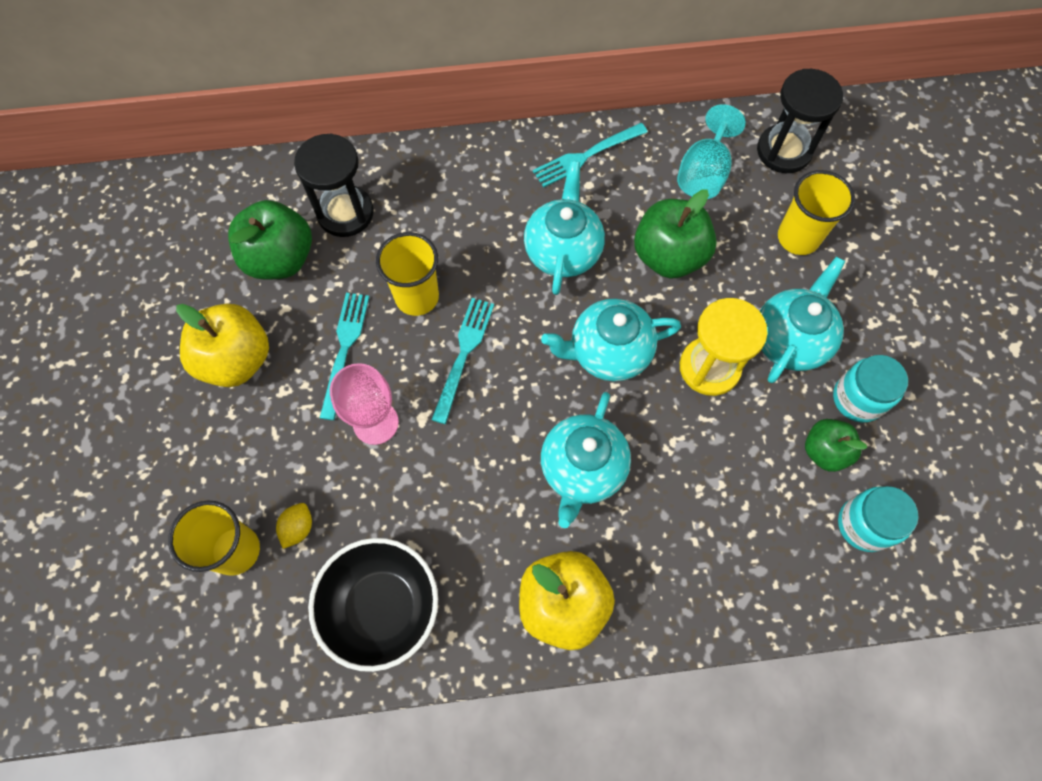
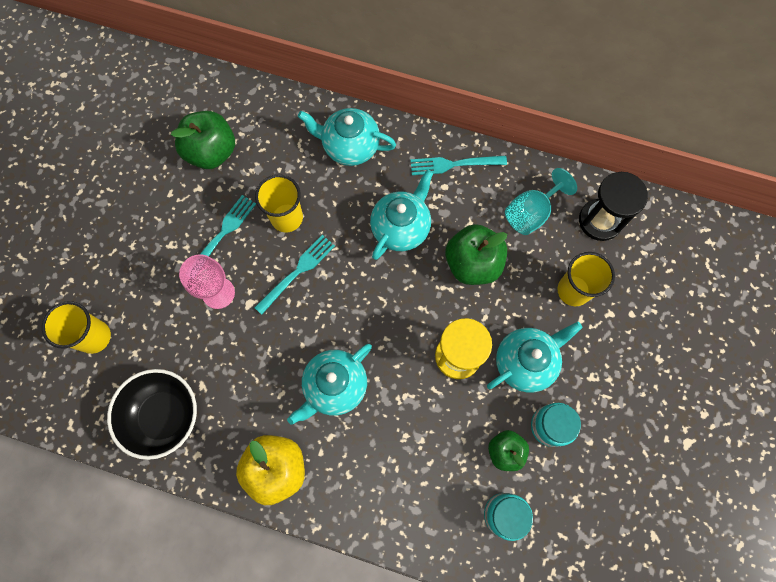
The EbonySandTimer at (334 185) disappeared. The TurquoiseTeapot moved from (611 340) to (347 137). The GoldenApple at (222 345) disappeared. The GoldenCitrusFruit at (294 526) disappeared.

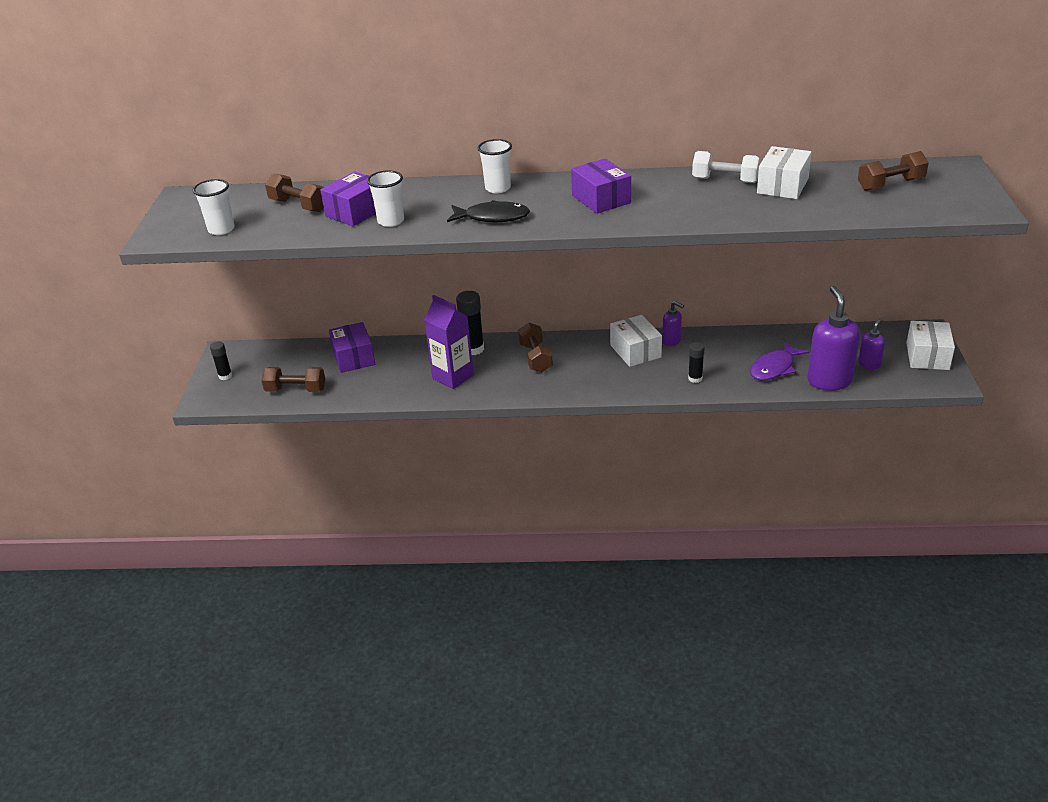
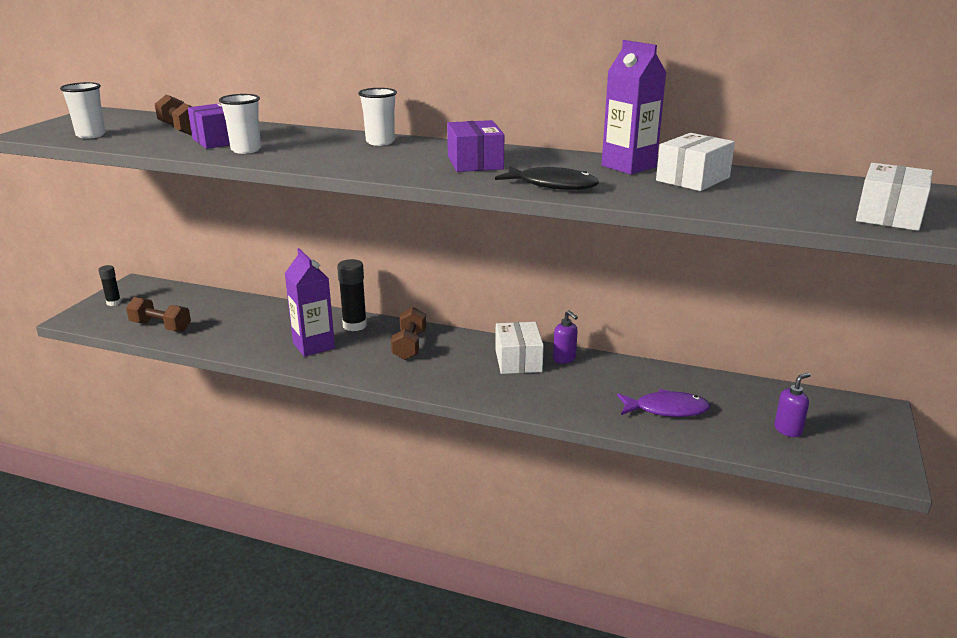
The WhiteFreeWeight at (726 167) was replaced by the RoyalPurpleMilkCarton at (634 107). The RussetFreeWeight at (893 171) disappeared. The EbonyToyFish moved from (488 211) to (547 178). The RoyalPurpleSoapDispenser at (833 338) disappeared. The WhiteBox moved from (930 345) to (894 197). The RoyalPurpleBox at (352 347) disappeared. The RoyalPurpleToyFish at (779 360) turned 150 degrees counterclockwise. The EbonyGlue at (696 362) disappeared.

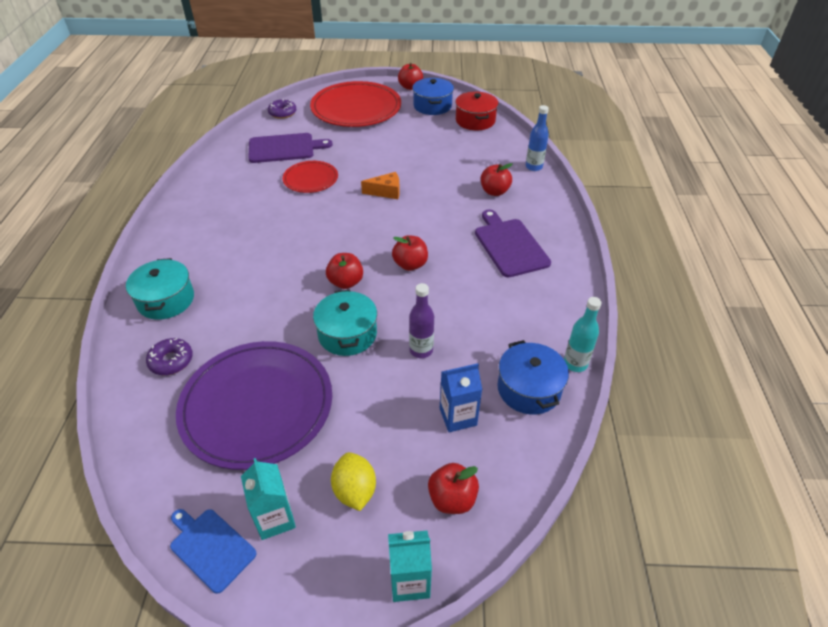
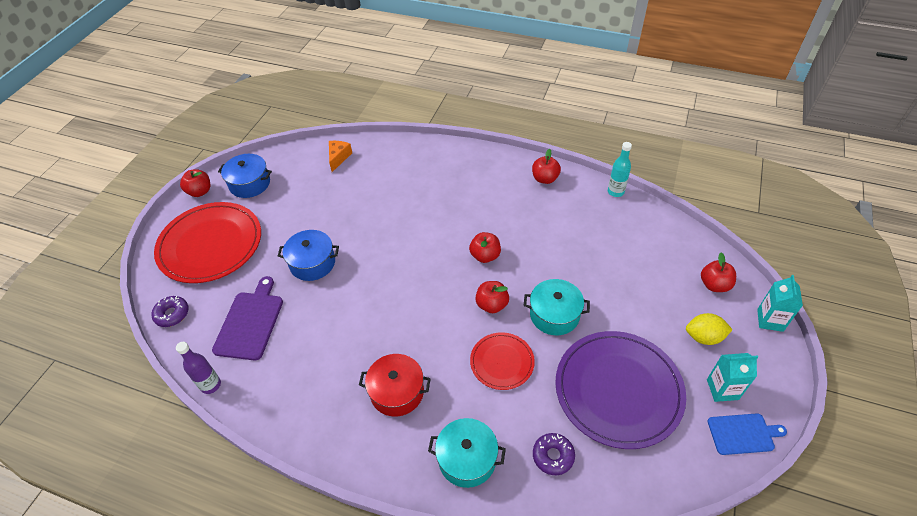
The ScarletCookingPot moved from (476 110) to (395 385). The BlueBottle at (537 138) disappeared. The ScarletDinnerPlate moved from (310 177) to (502 361). The ScarletApple moved from (497 179) to (546 166). The BrightOrangeCheese moved from (380 185) to (340 156). The RoyalPurpleBreadBoard at (513 243) disappeared. The RoyalPurpleBottle moved from (421 320) to (198 368). The BlueCookingPot moved from (533 377) to (308 255). The BlueMilkCarton at (461 397) disappeared. The BlueBreadBoard at (213 551) turned 150 degrees counterclockwise.

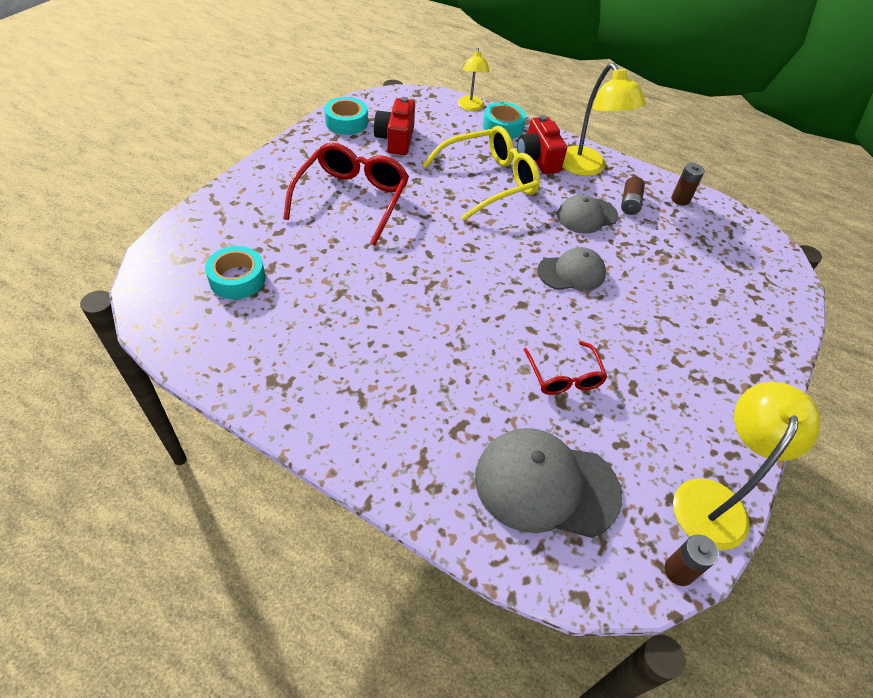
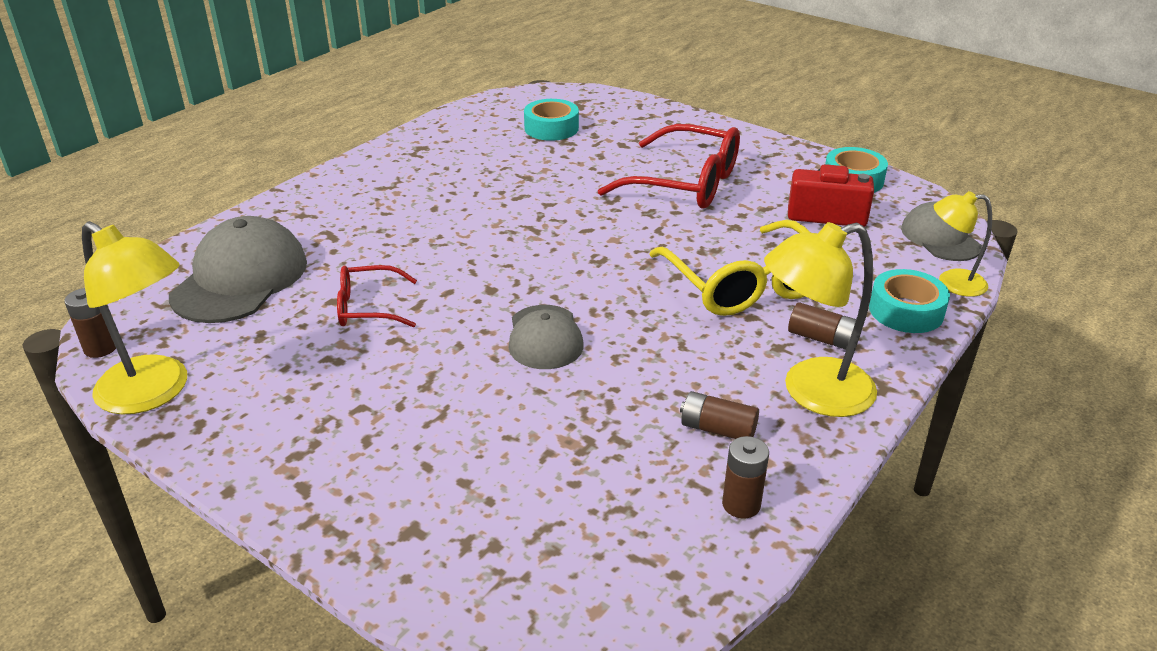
The ScarletCompactCamera at (542 144) was replaced by the RussetBattery at (822 326). The AshGreyBaseballCap moved from (587 214) to (941 231).

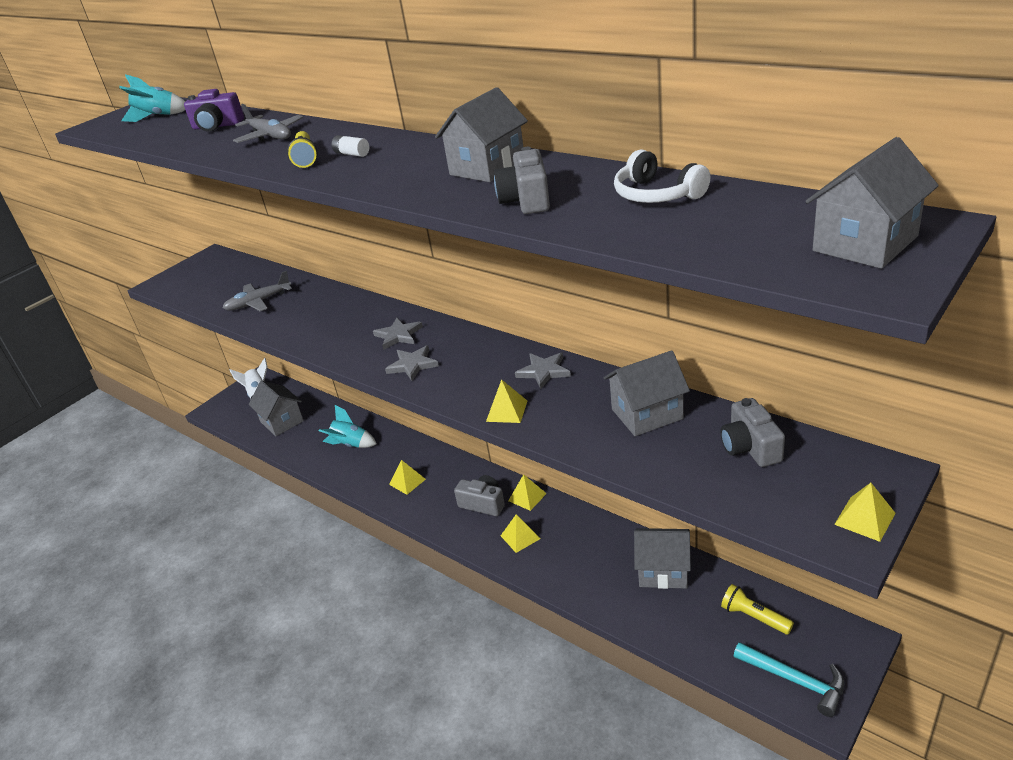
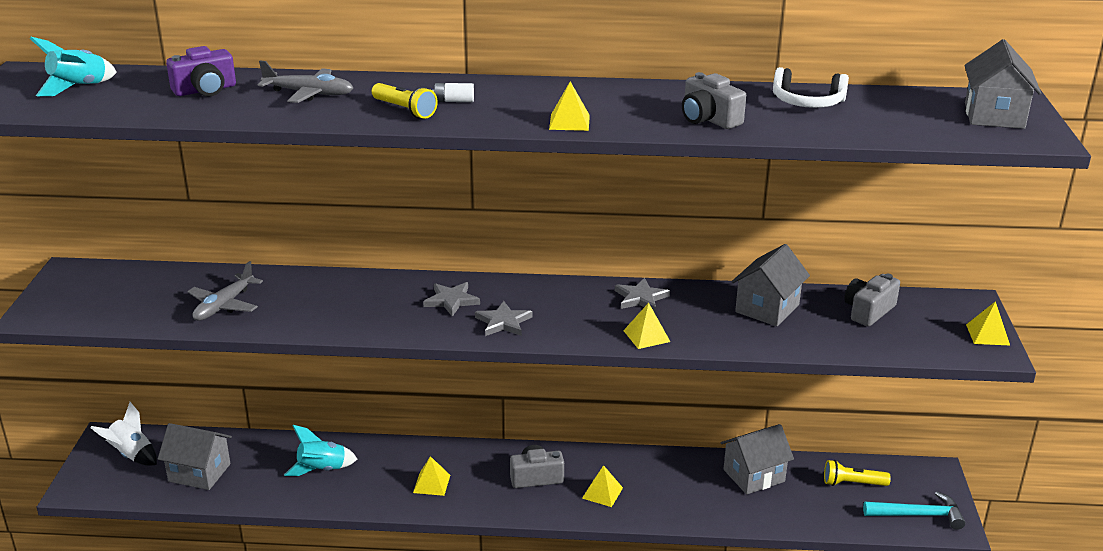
The AshGreyHouse at (481 134) disappeared. The AshGreyCompactCamera at (752 432) turned 90 degrees clockwise. The GoldenSolidPyramid moved from (527 492) to (569 106).

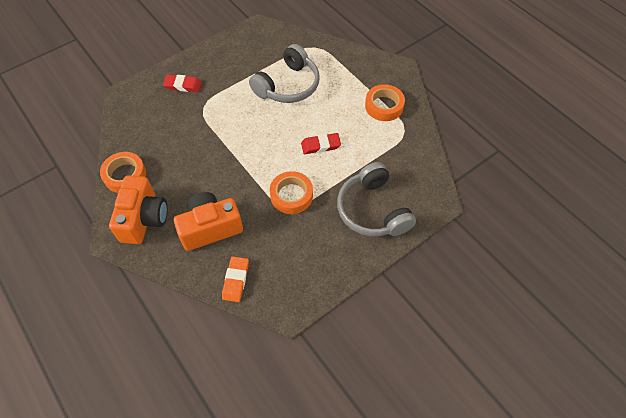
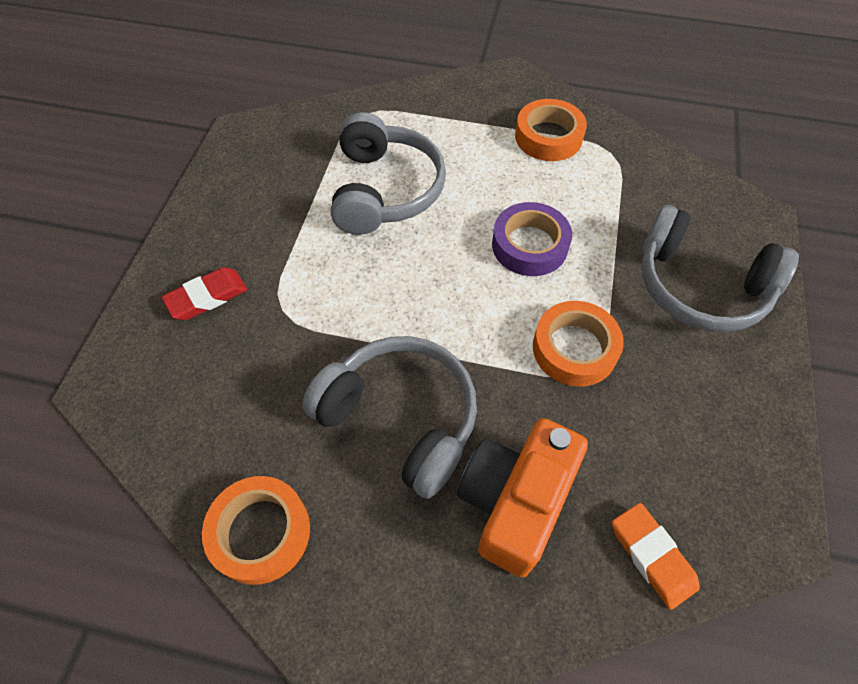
The ScarletPencilEraser at (321 143) was replaced by the RoyalPurpleTape at (532 239). The BrightOrangeCompactCamera at (138 209) disappeared. The AshGreyOverEarHeadphones at (389 417) appeared.

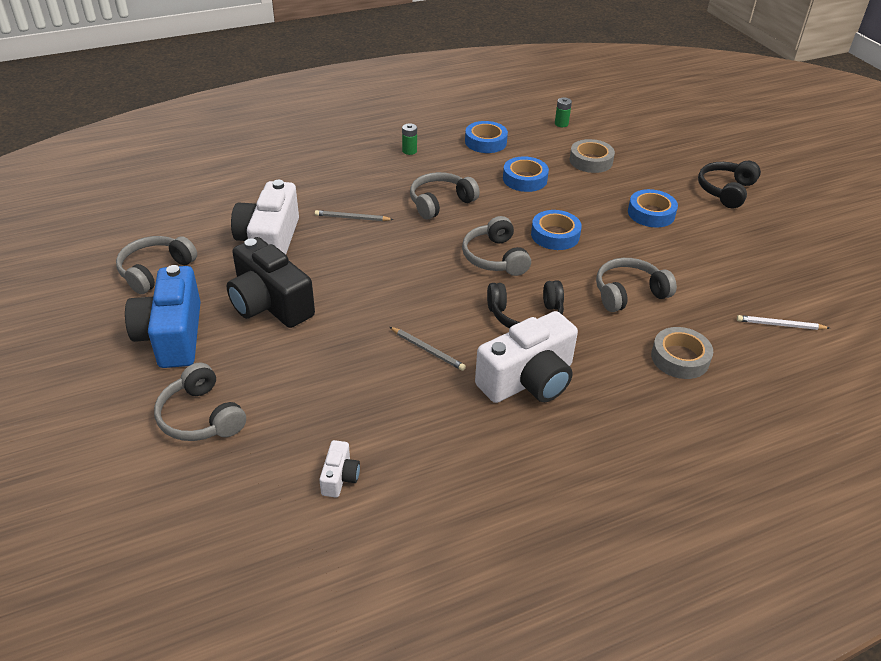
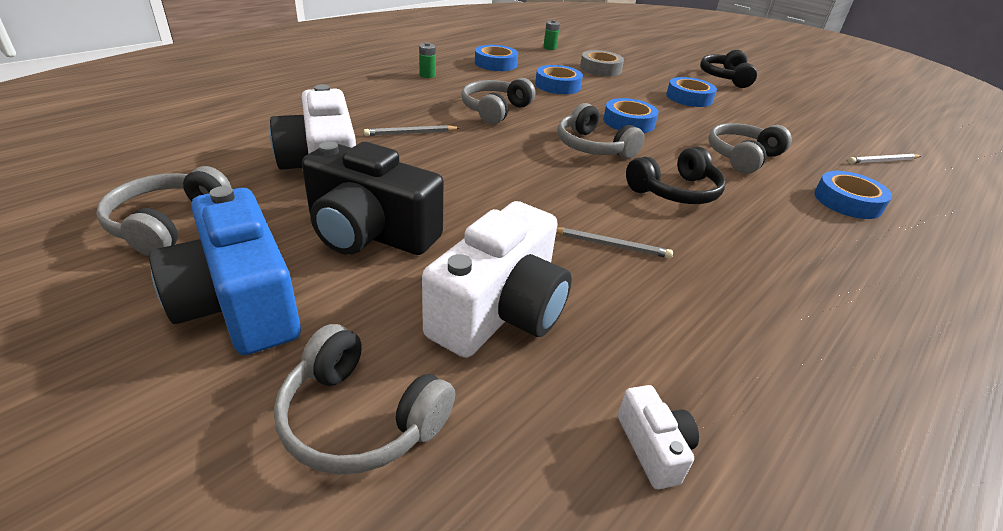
The WhiteCompactCamera moved from (526 357) to (497 279). The AshGreyTape at (682 353) became the BlueTape at (853 195).

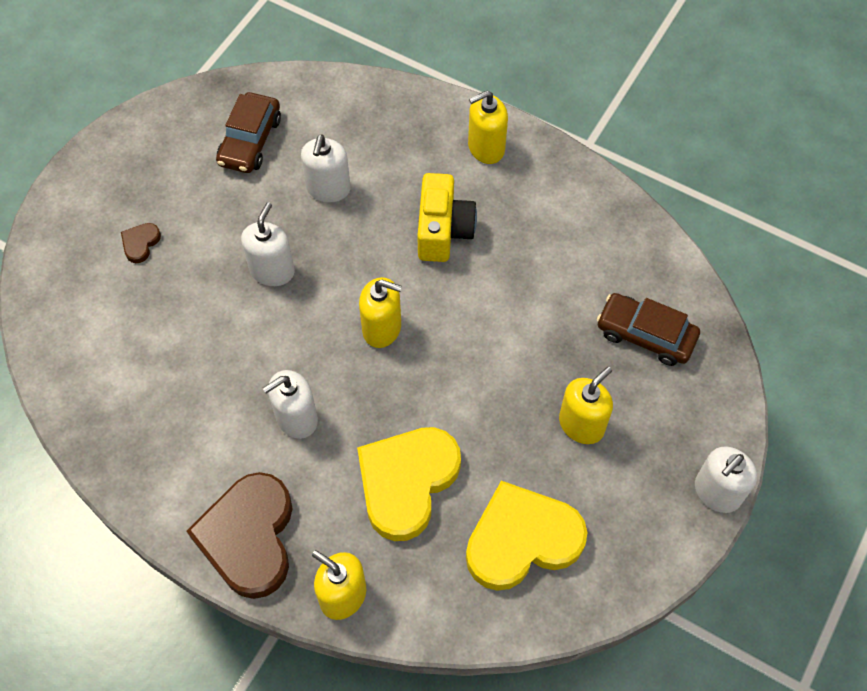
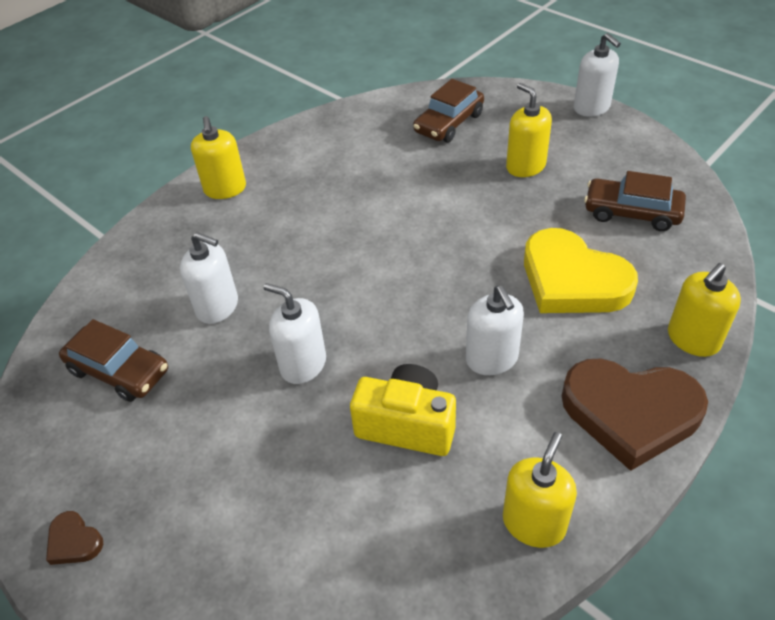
The GoldenCompactCamera moved from (447 217) to (403 410). The RussetLoveHeart moved from (141 243) to (74 538). The GoldenSoapDispenser moved from (380 312) to (540 490). The GoldenLoveHeart at (527 536) was replaced by the RussetCar at (635 201).

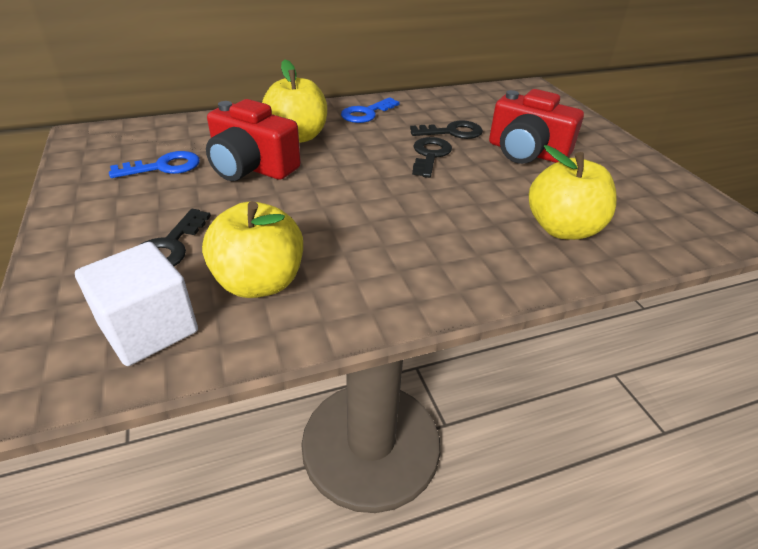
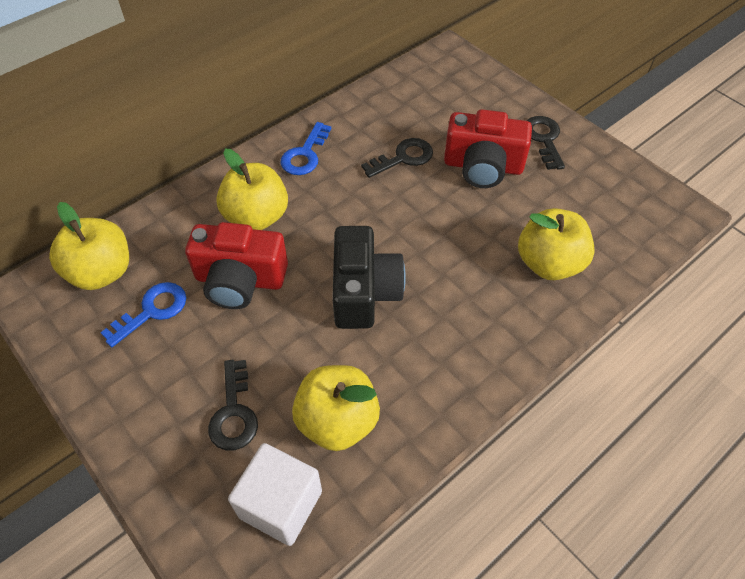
The EbonyLatchkey moved from (432 157) to (545 143). The GoldenApple at (89 246) appeared. The EbonyCompactCamera at (369 277) appeared.

